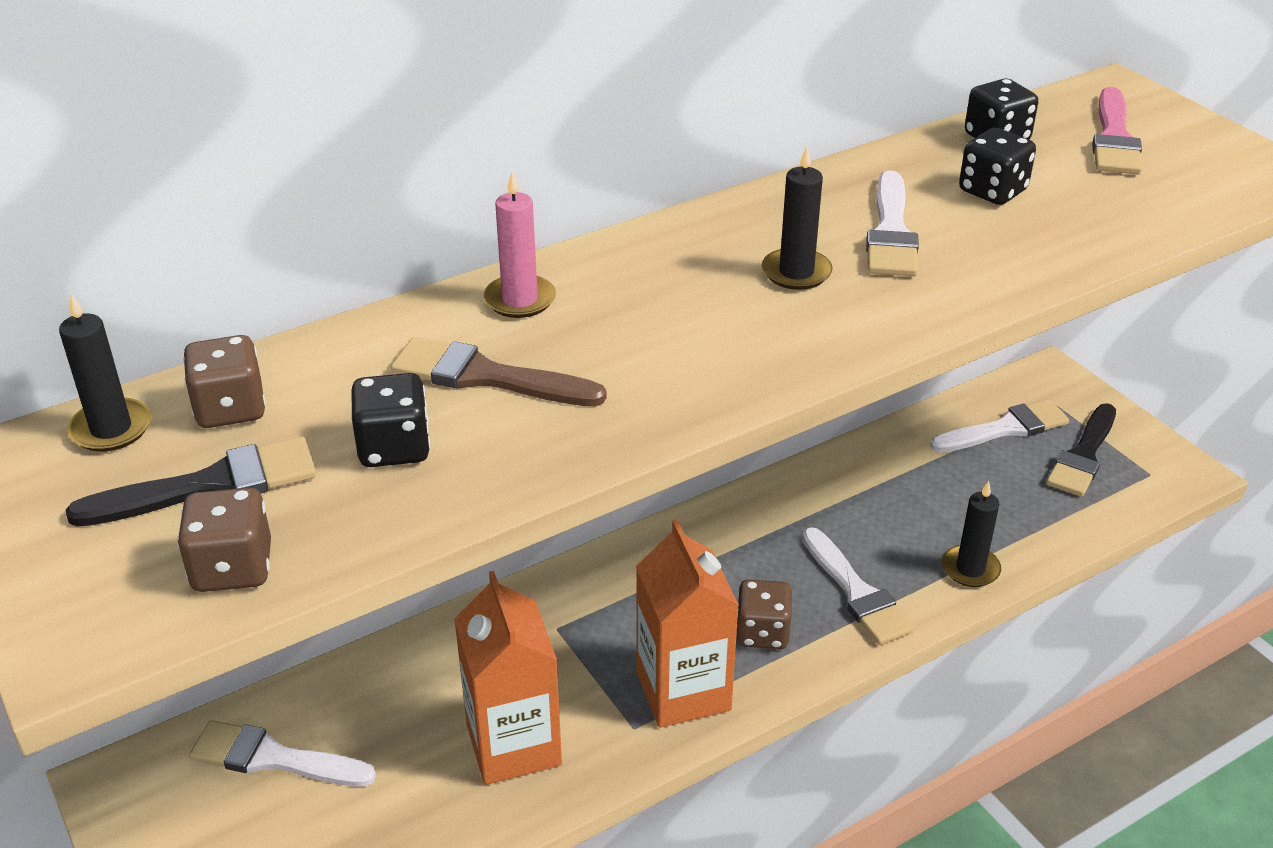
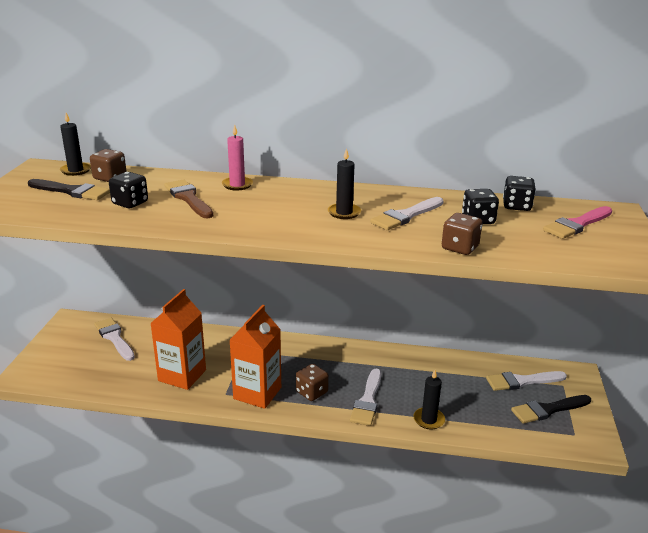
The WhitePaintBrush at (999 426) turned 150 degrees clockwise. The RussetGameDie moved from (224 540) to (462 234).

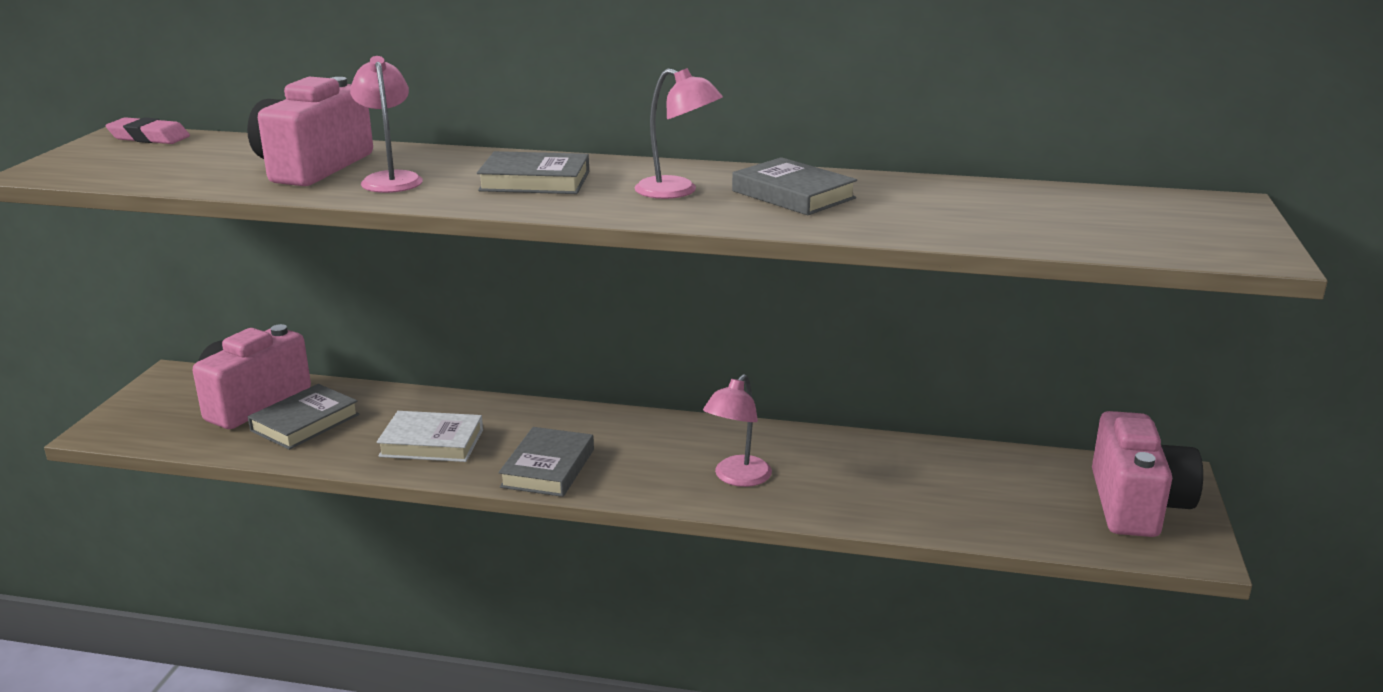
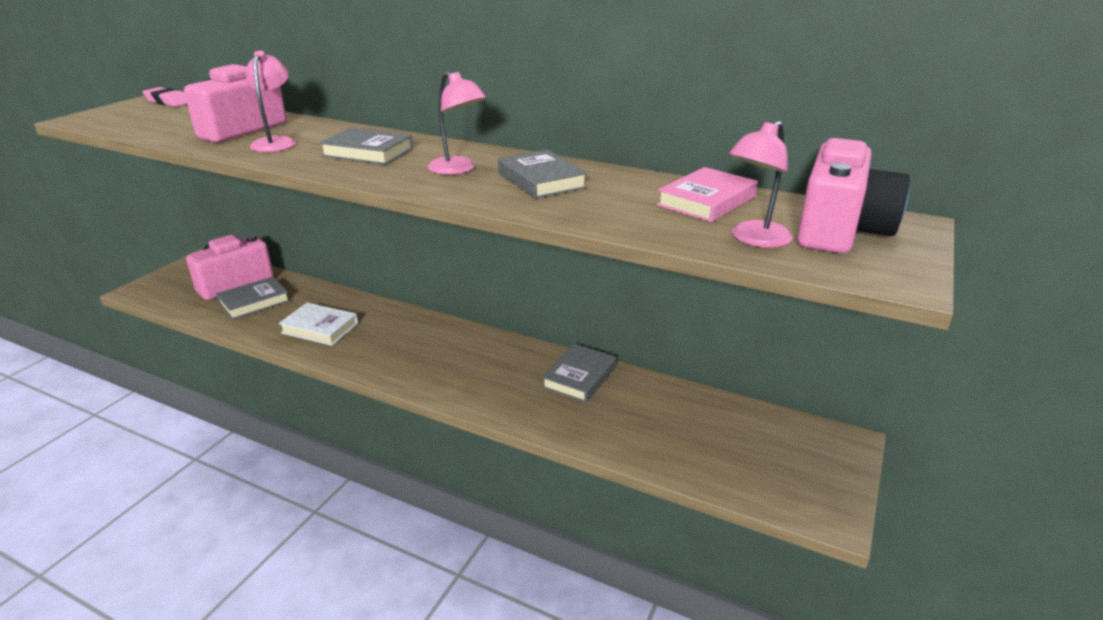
The PinkReadingLamp moved from (737 430) to (760 184). The PinkCompactCamera moved from (1147 474) to (853 195). The AshGreyBook moved from (546 462) to (579 373). The PinkBook at (707 194) appeared.

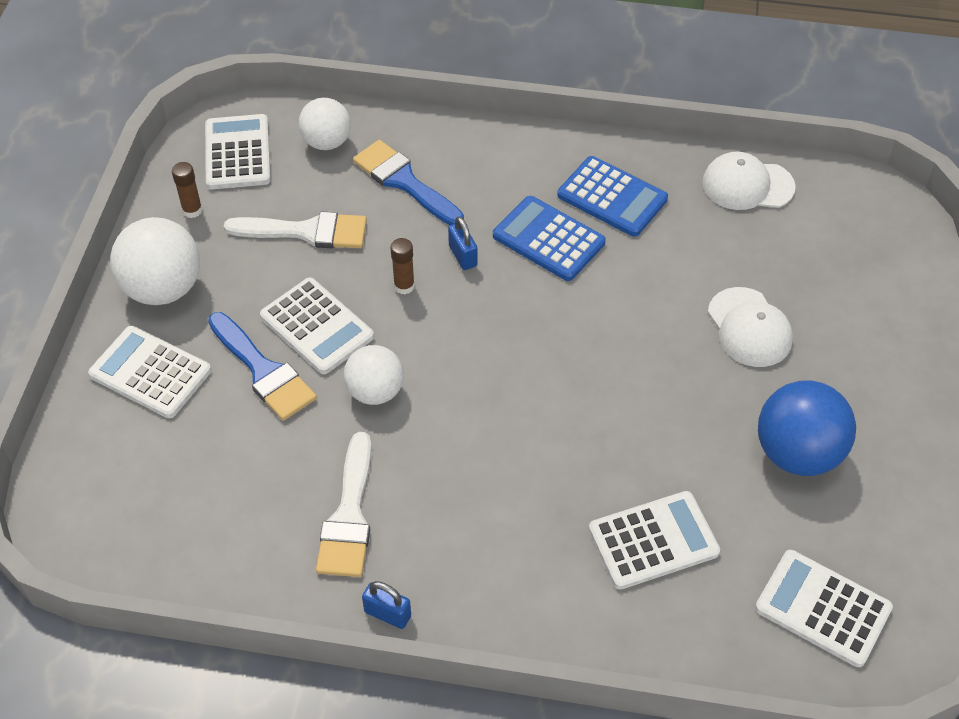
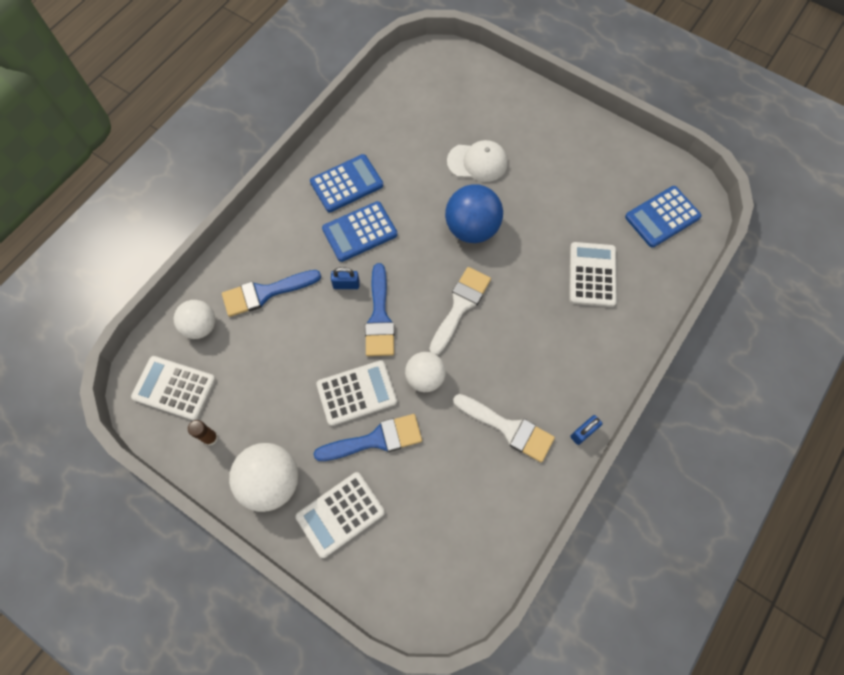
The WhiteBaseballCap at (749 181) disappeared. The WhitePaintBrush moved from (295 230) to (460 311). The RussetGlue at (402 266) disappeared. The BlueBall moved from (807 428) to (474 213). The WhiteCalculator at (824 608) became the BlueCalculator at (663 217). The BluePaintBrush at (379 309) appeared.

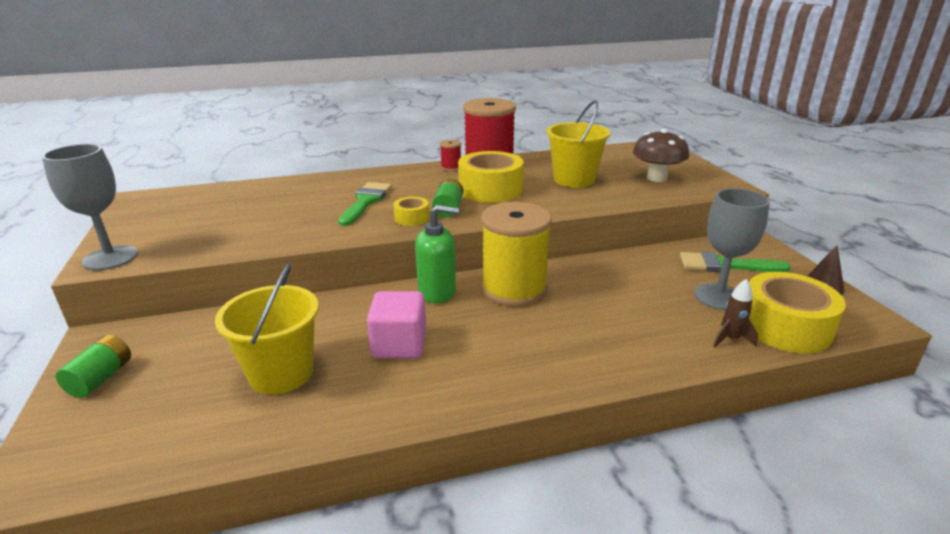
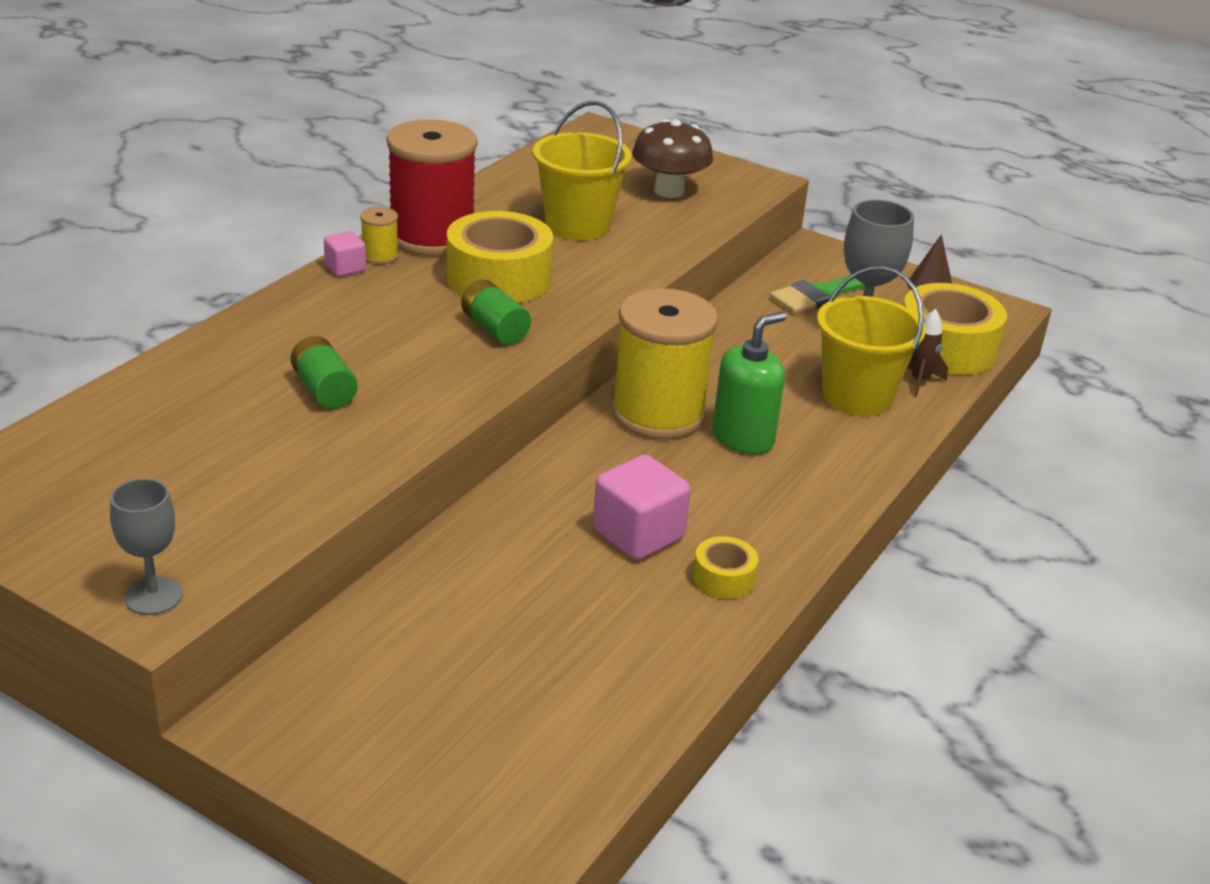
The ScarletBobbin at (450 155) became the GoldenBobbin at (379 235). The AshGreyGoblet at (90 207) changed to 0.64 times the size. The GreenPaintBrush at (365 204) disappeared. The GoldenTape moved from (411 211) to (726 567). The GreenSoapDispenser moved from (437 254) to (749 383). The GoldenBucket moved from (267 329) to (871 341). The GreenBattery moved from (93 366) to (324 372). The PinkSolidCube at (345 254) appeared.

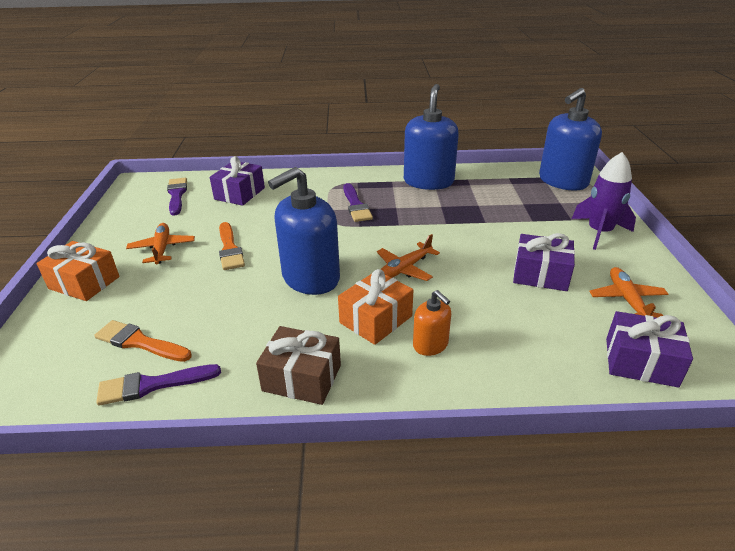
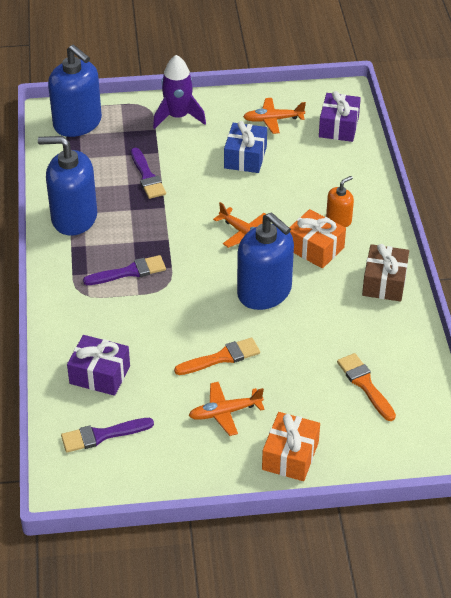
The RoyalPurpleGift at (544 262) became the BlueGift at (245 147). The BrightOrangePaintBrush at (143 341) turned 135 degrees clockwise. The RoyalPurplePaintBrush moved from (158 385) to (148 173).

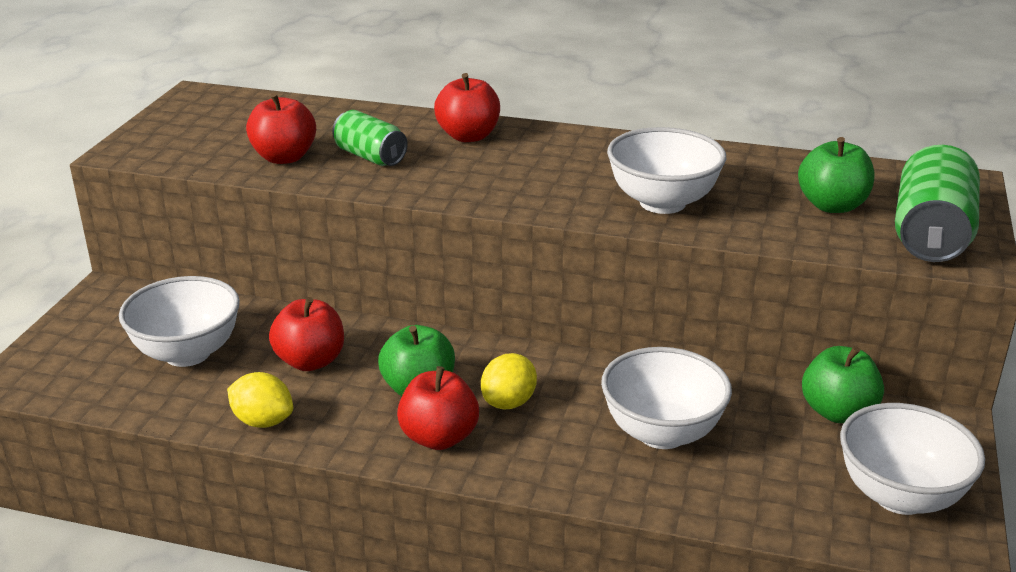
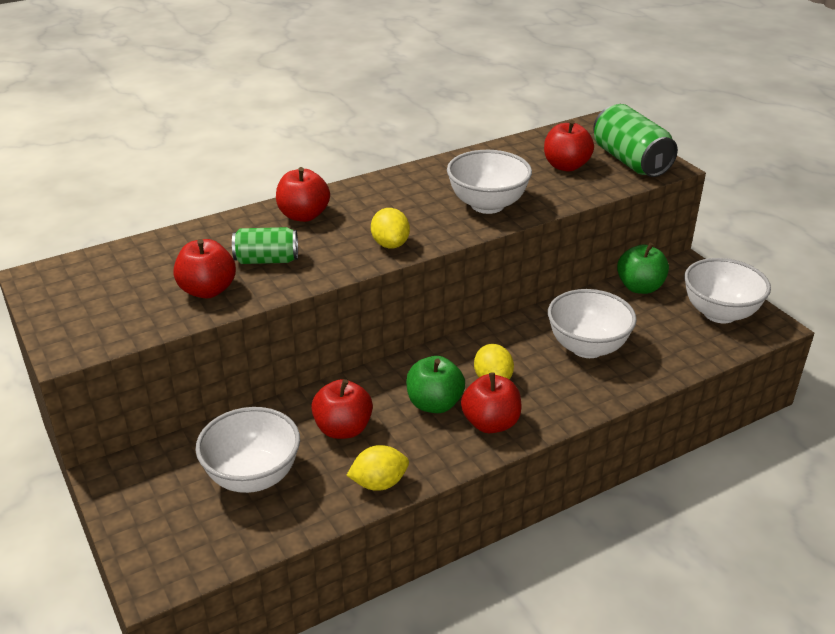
The GreenApple at (836 175) became the ScarletApple at (569 145). The GoldenCitrusFruit at (390 228) appeared.

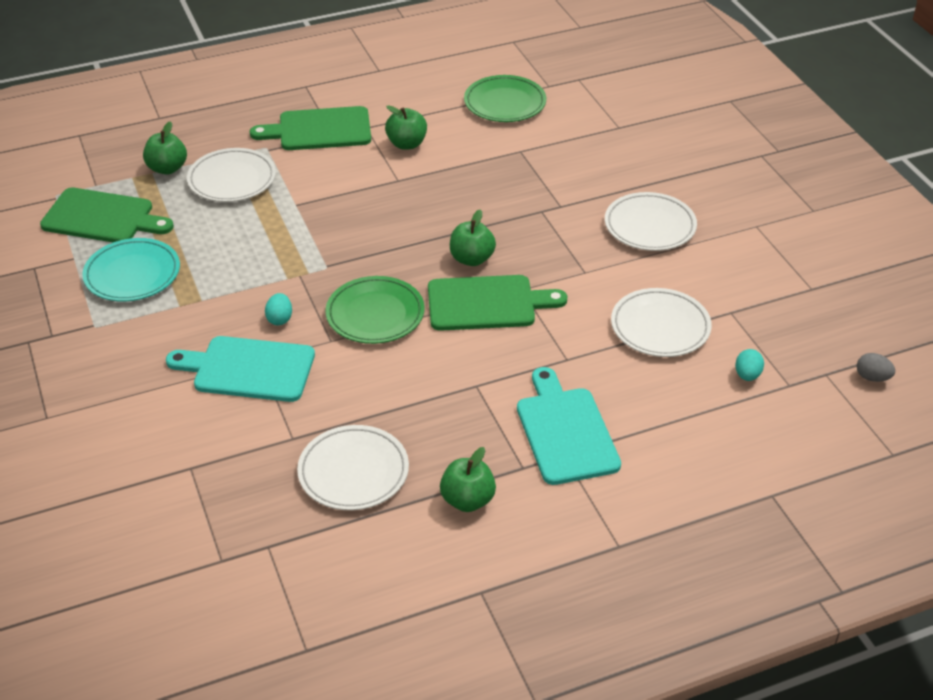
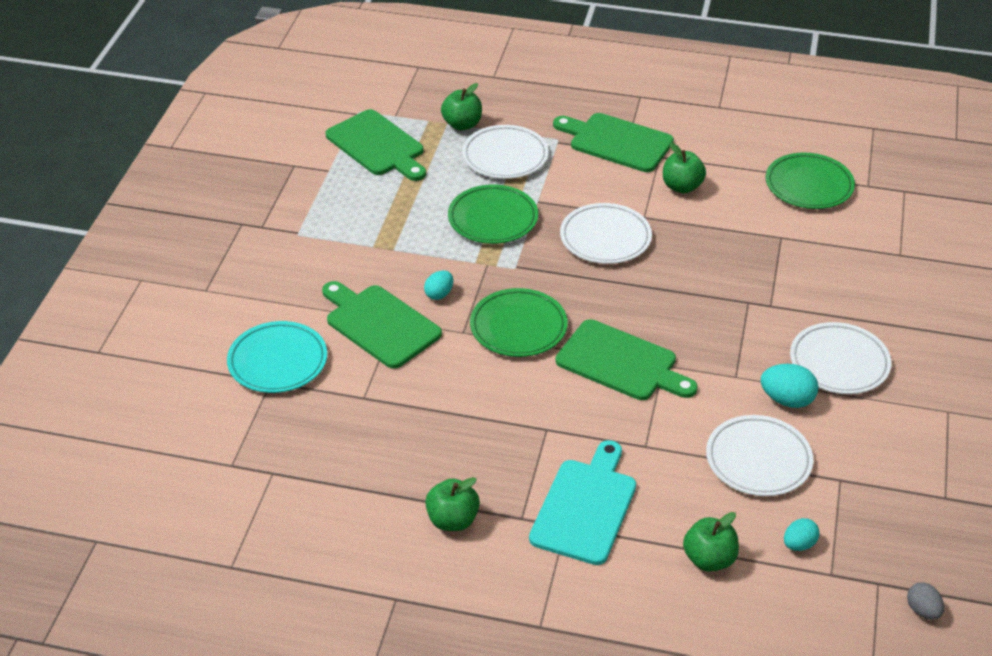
The GreenApple moved from (473 237) to (711 542). The TurquoiseDinnerPlate moved from (131 270) to (277 357). The TurquoiseBreadBoard at (240 369) became the GreenBreadBoard at (382 325). The WhiteDinnerPlate moved from (353 467) to (606 233). The GreenDinnerPlate at (493 214) appeared. The TurquoiseToyEgg at (789 386) appeared.

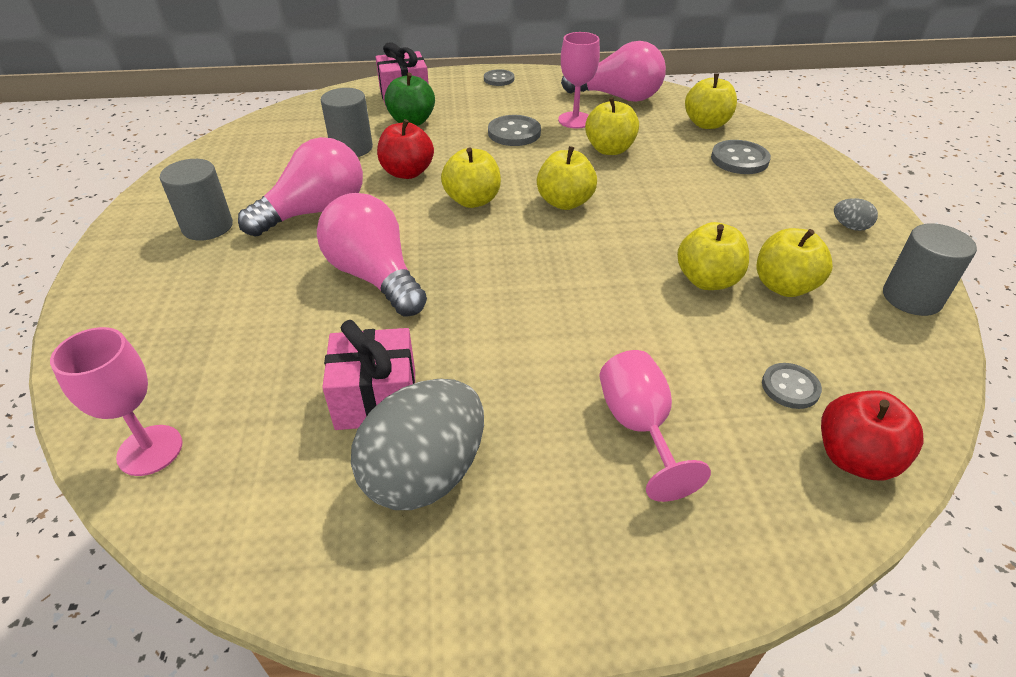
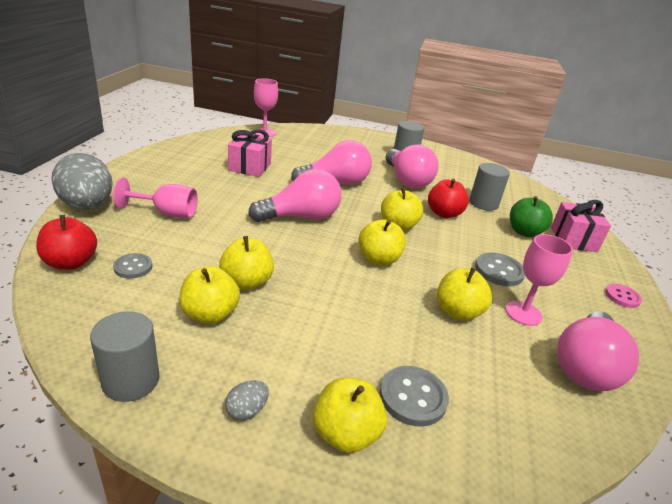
The AshGreyButton at (499 77) became the PinkButton at (623 296). The GoldenApple moved from (711 101) to (350 415). The AshGreyToyEgg moved from (417 444) to (82 181). The PinkLightbulb at (294 195) appeared.

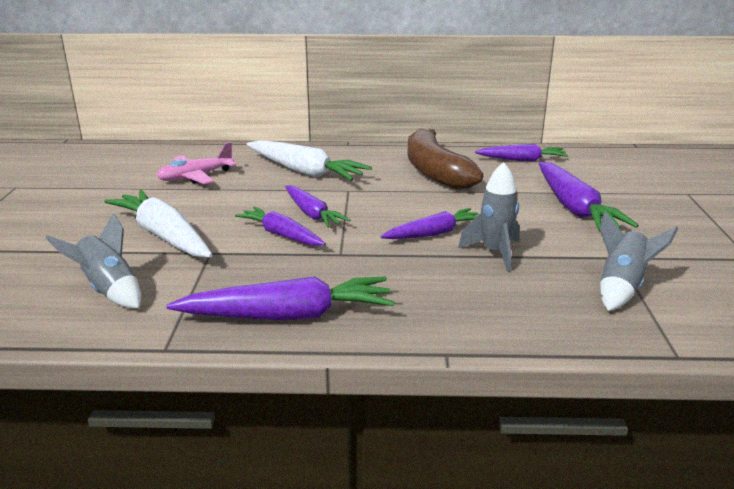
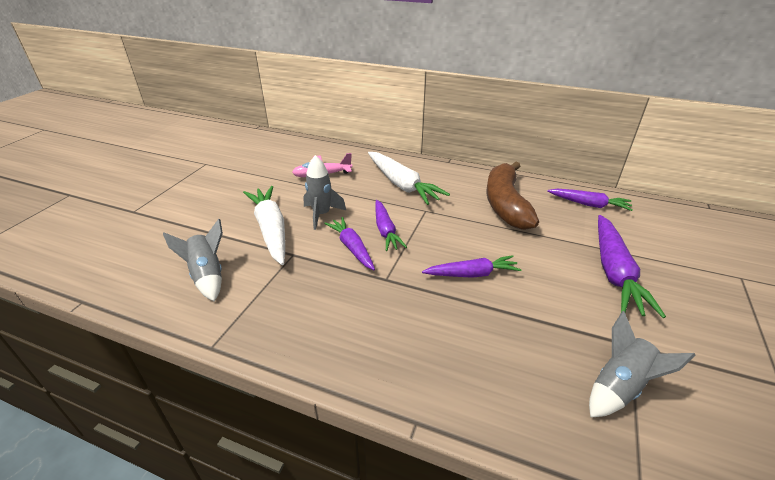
The AshGreySpaceship moved from (489 216) to (324 192). The RoyalPurpleCarrot at (280 298) disappeared.

